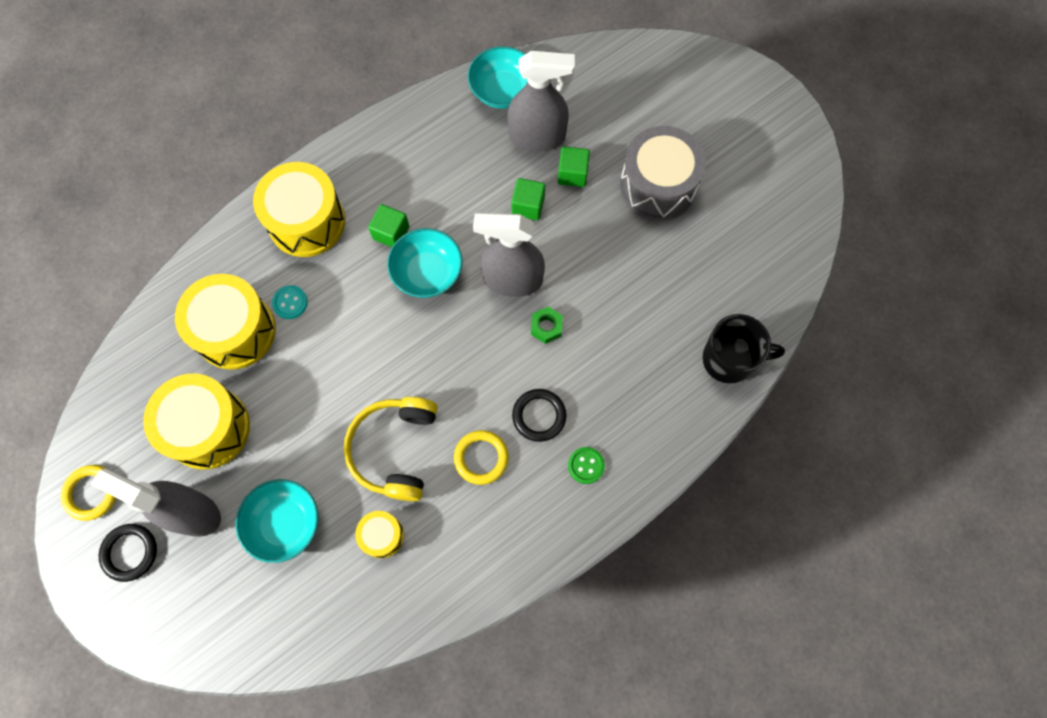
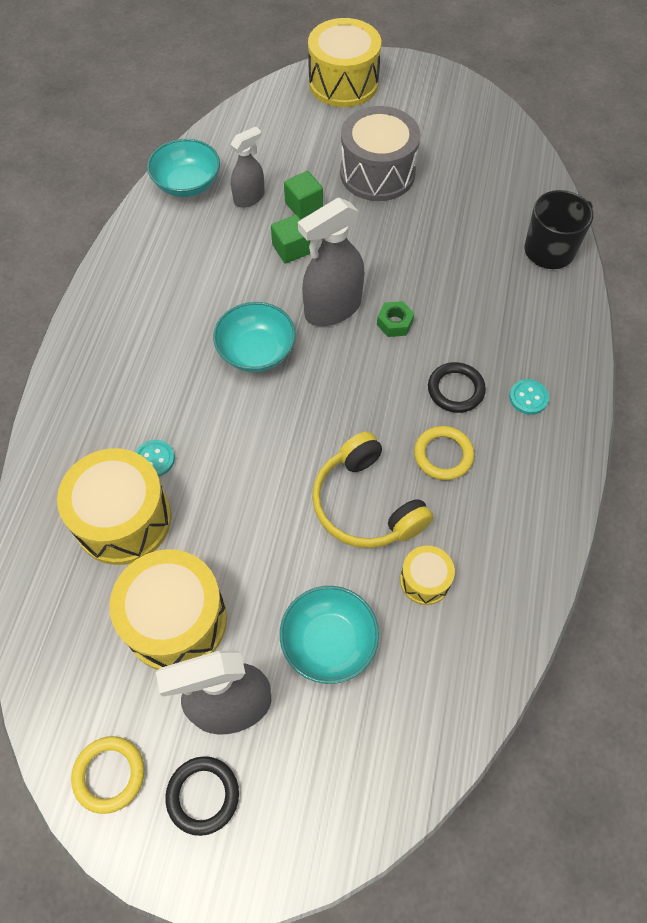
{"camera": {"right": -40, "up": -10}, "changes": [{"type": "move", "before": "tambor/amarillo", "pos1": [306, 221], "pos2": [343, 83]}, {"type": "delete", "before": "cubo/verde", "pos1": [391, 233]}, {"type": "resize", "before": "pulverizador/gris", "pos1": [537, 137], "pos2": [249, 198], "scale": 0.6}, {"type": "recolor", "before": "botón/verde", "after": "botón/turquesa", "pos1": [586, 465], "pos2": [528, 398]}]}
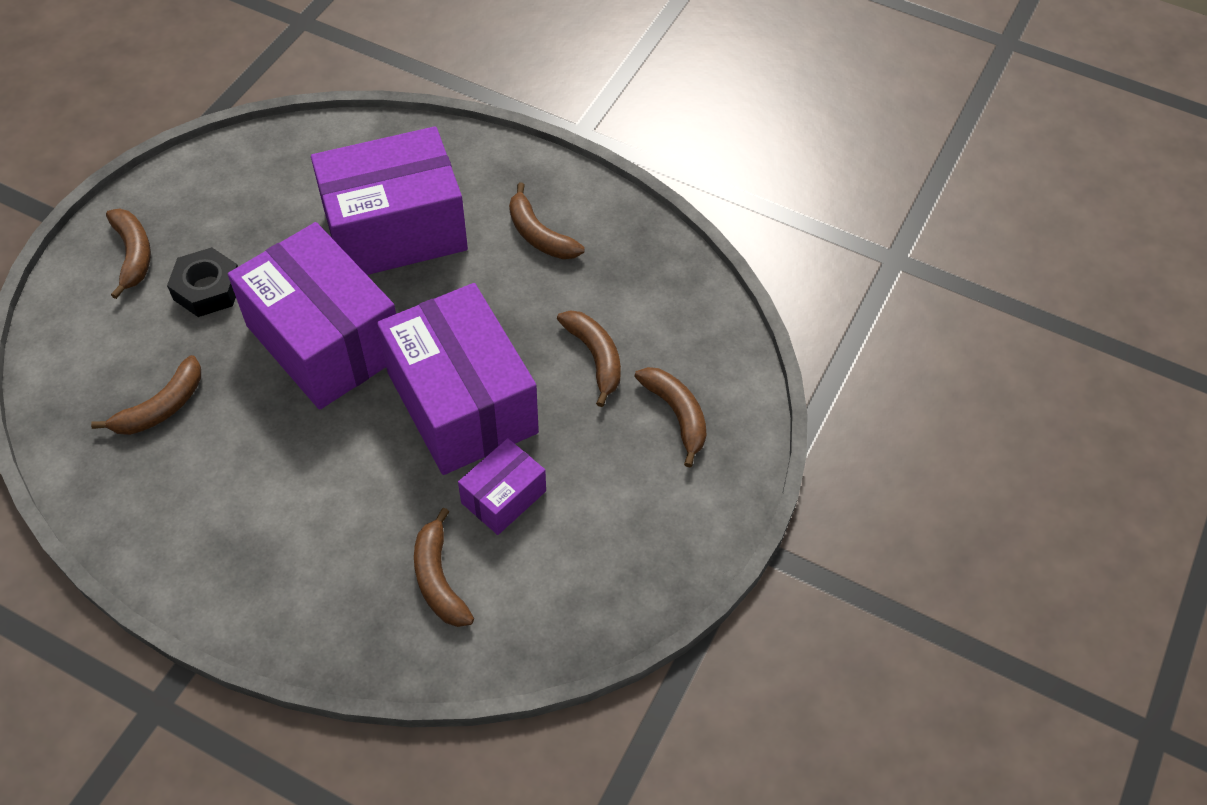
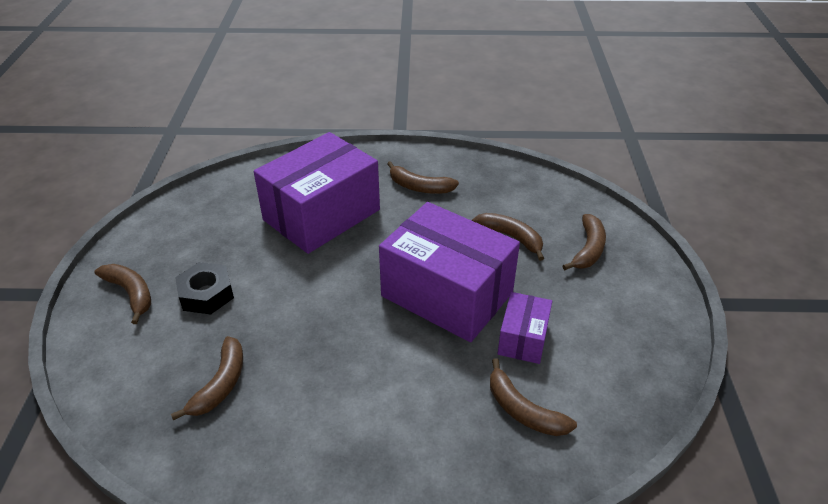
{"camera": {"right": -25, "up": -15}, "changes": [{"type": "delete", "before": "caja/morado", "pos1": [325, 340]}, {"type": "rotate", "before": "plátano/marrón", "pos1": [676, 415], "pos2": [588, 249], "turn": 75}]}
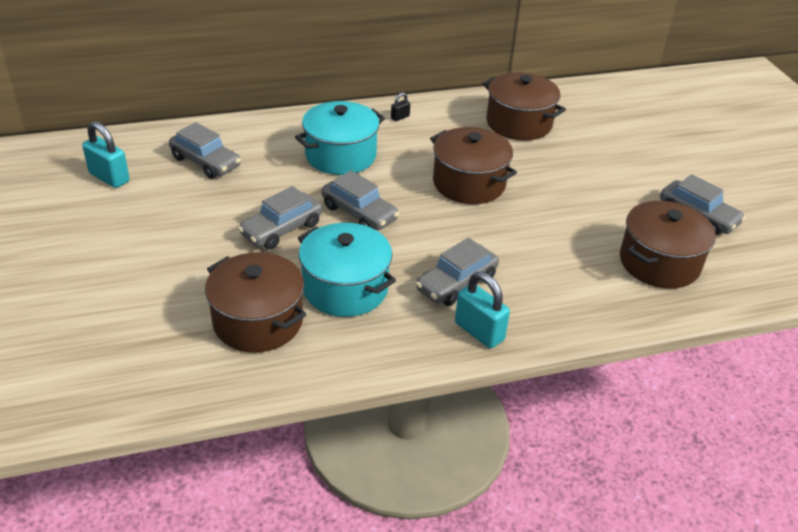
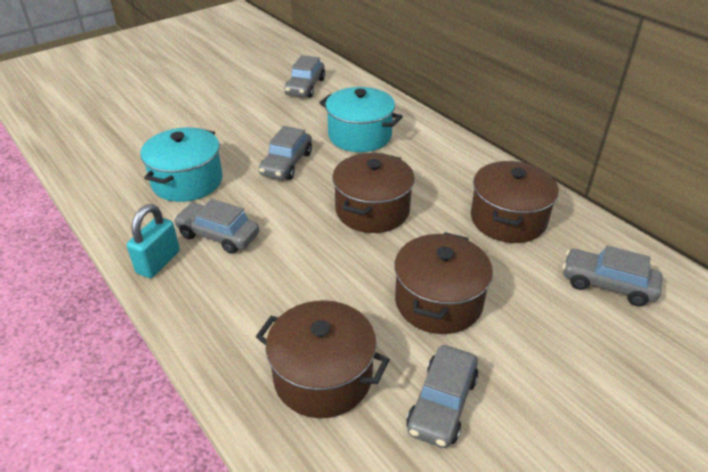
{"camera": {"right": 70, "up": 0}, "changes": [{"type": "delete", "before": "candado/turquesa", "pos1": [109, 177]}, {"type": "move", "before": "olla/marrón", "pos1": [258, 321], "pos2": [438, 302]}, {"type": "move", "before": "coche/gris", "pos1": [282, 229], "pos2": [607, 284]}, {"type": "delete", "before": "candado/negro", "pos1": [400, 117]}]}
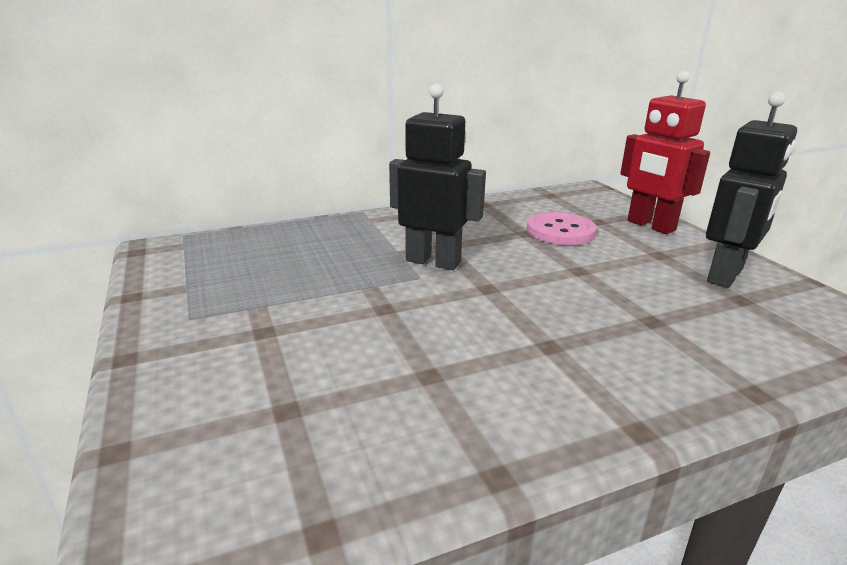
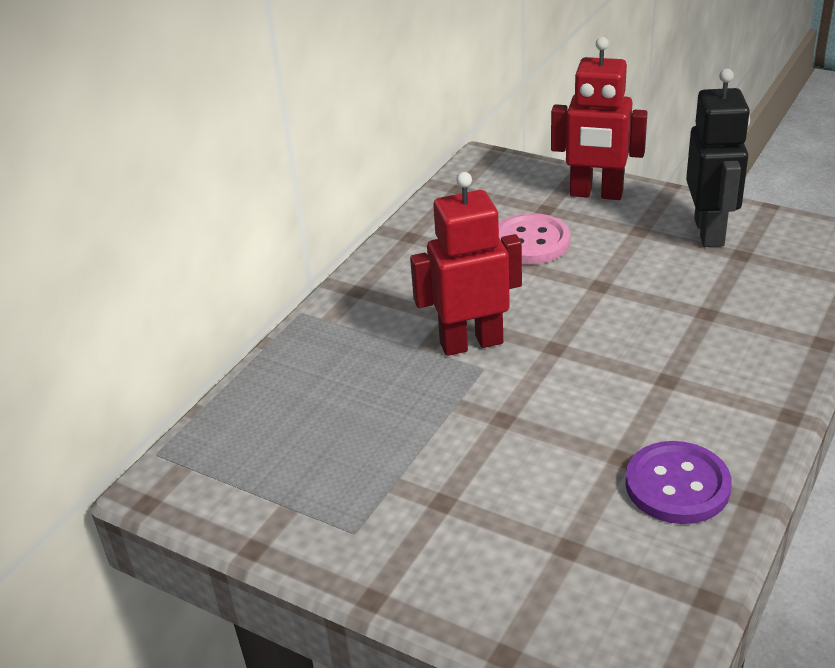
{"camera": {"right": -35, "up": 10}, "changes": [{"type": "recolor", "before": "robot/negro", "after": "robot/rojo", "pos1": [433, 261], "pos2": [471, 343]}, {"type": "insert", "after": "botón/morado", "pos2": [677, 485]}]}
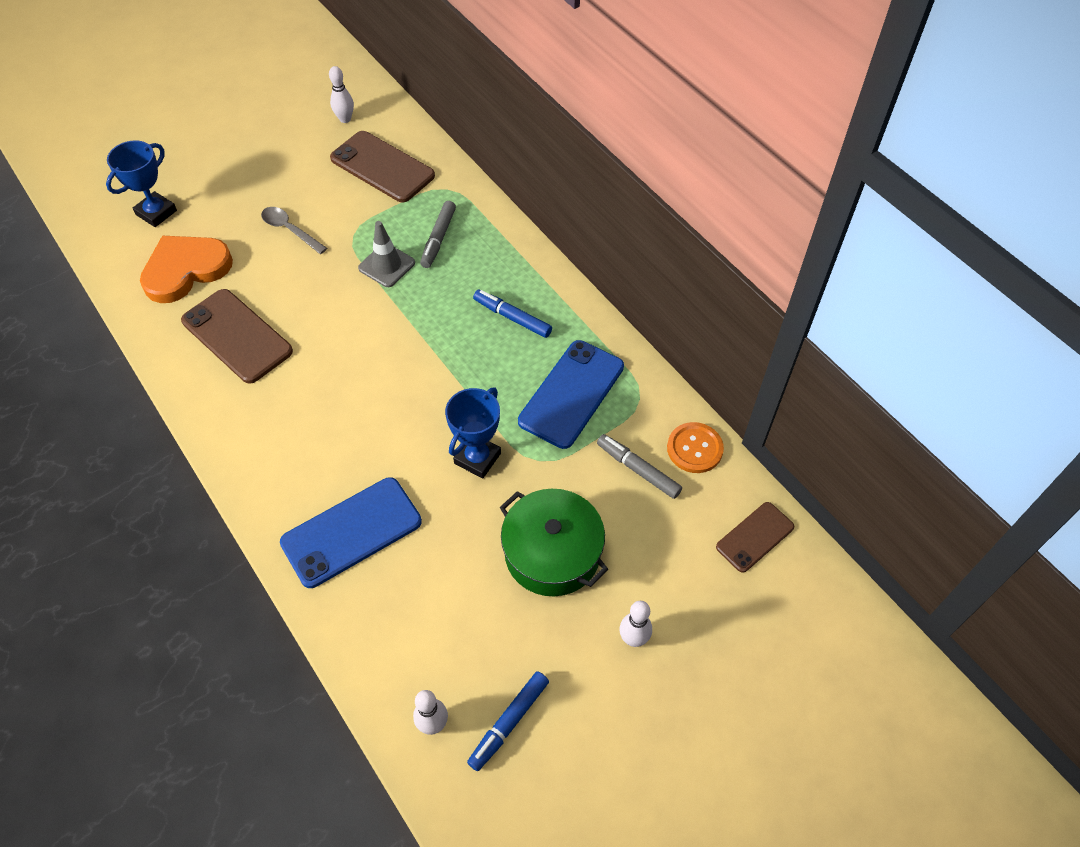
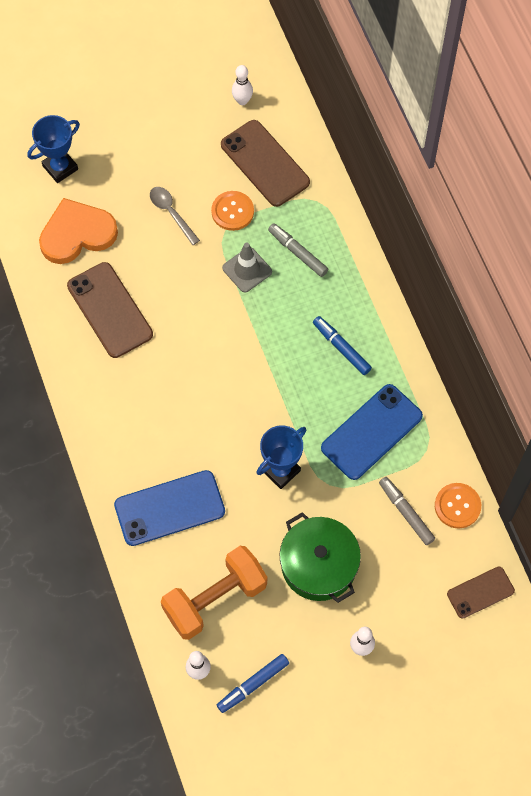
{"camera": {"right": 15, "up": 10}, "changes": [{"type": "rotate", "before": "rotulador/gris", "pos1": [438, 239], "pos2": [297, 253], "turn": 105}, {"type": "insert", "after": "mancuerna/naranja", "pos2": [215, 599]}, {"type": "insert", "after": "botón/naranja", "pos2": [232, 211]}]}
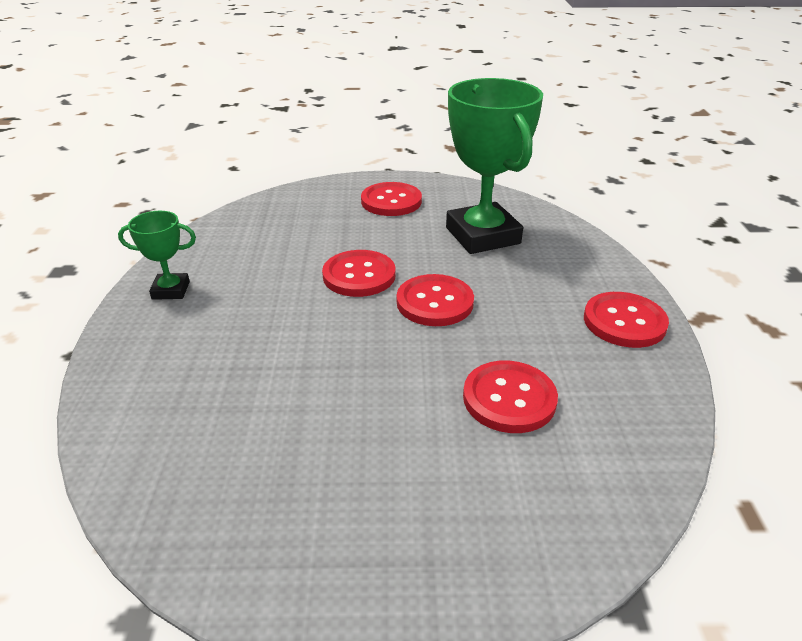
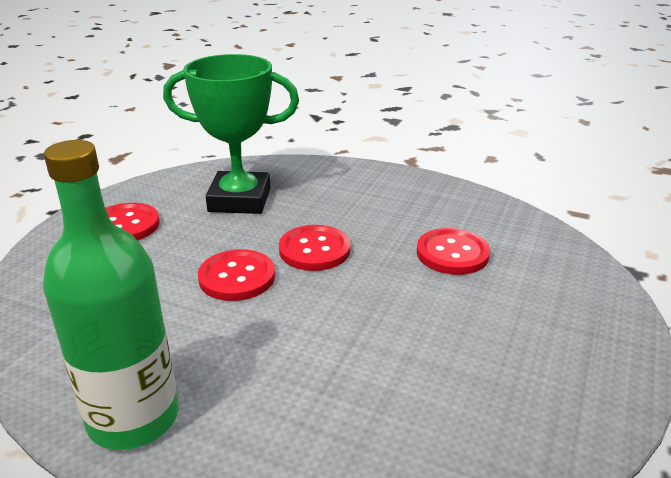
{"camera": {"right": -65, "up": -5}, "changes": [{"type": "replace", "before": "trofeo/verde", "after": "botella/verde", "pos1": [171, 290], "pos2": [133, 418]}, {"type": "delete", "before": "botón/rojo", "pos1": [624, 322]}]}
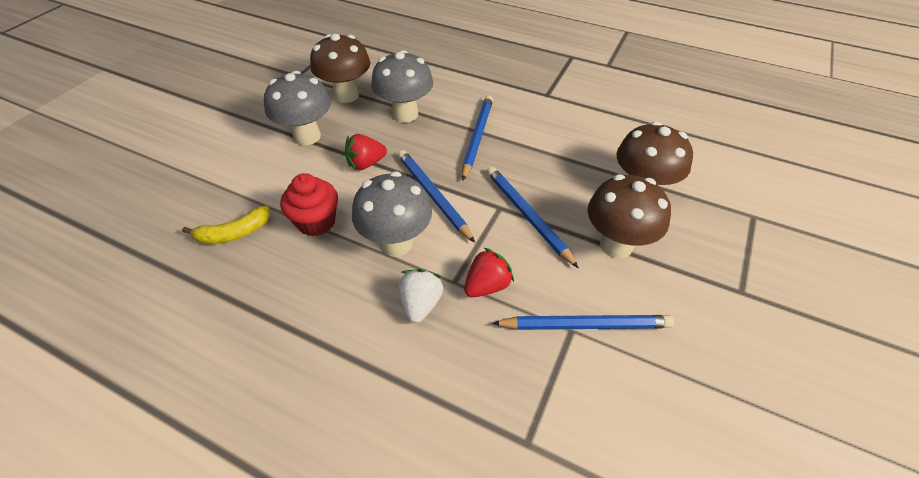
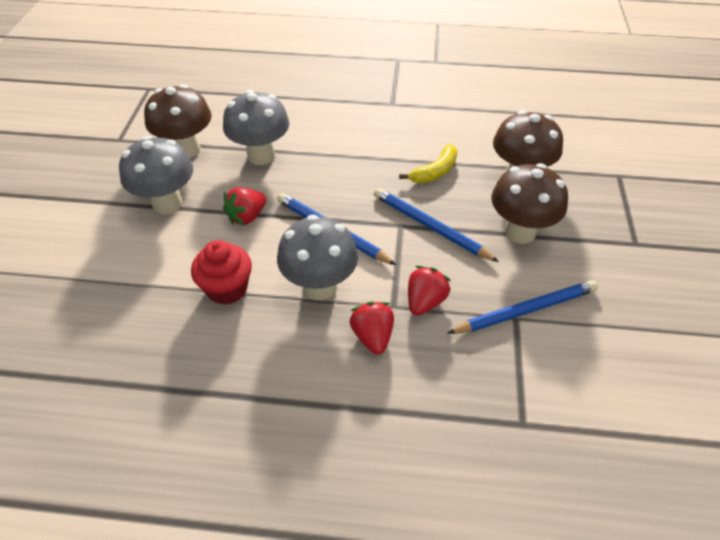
{"camera": {"right": -20, "up": 0}, "changes": [{"type": "move", "before": "plátano/amarillo", "pos1": [234, 233], "pos2": [435, 171]}, {"type": "recolor", "before": "fresa/blanco", "after": "fresa/rojo", "pos1": [421, 304], "pos2": [372, 336]}, {"type": "delete", "before": "lápiz/azul", "pos1": [477, 138]}]}
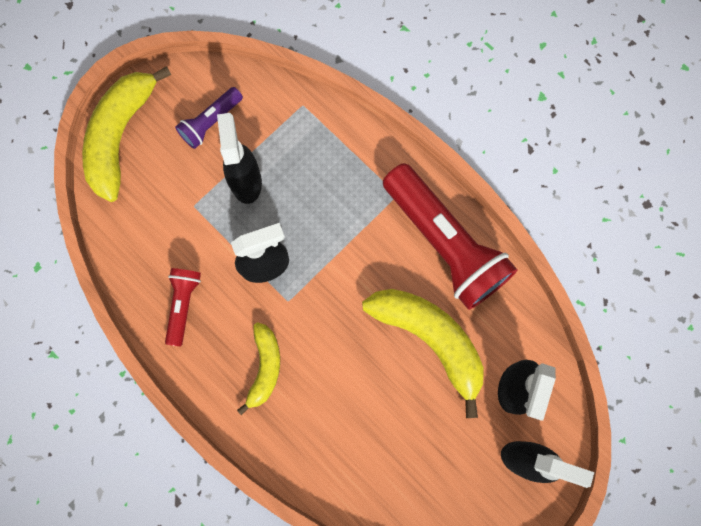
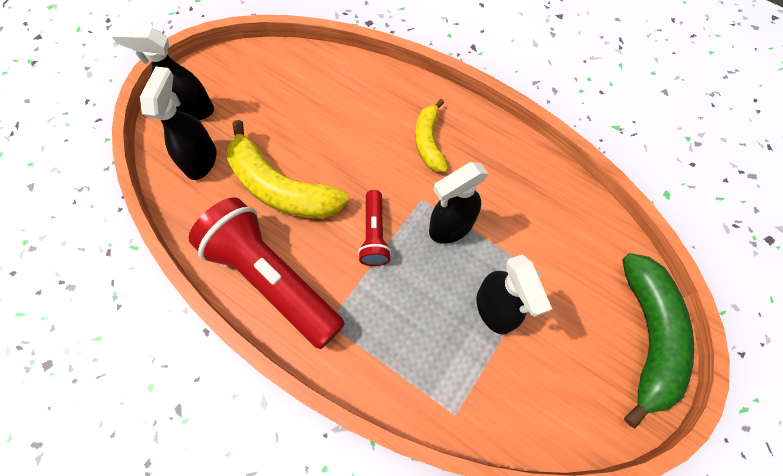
{"camera": {"right": 170, "up": -10}, "changes": [{"type": "recolor", "before": "plátano/amarillo", "after": "plátano/verde", "pos1": [121, 136], "pos2": [647, 336]}, {"type": "move", "before": "lámpara de mano/rojo", "pos1": [183, 305], "pos2": [374, 234]}, {"type": "delete", "before": "lámpara de mano/morado", "pos1": [210, 122]}]}
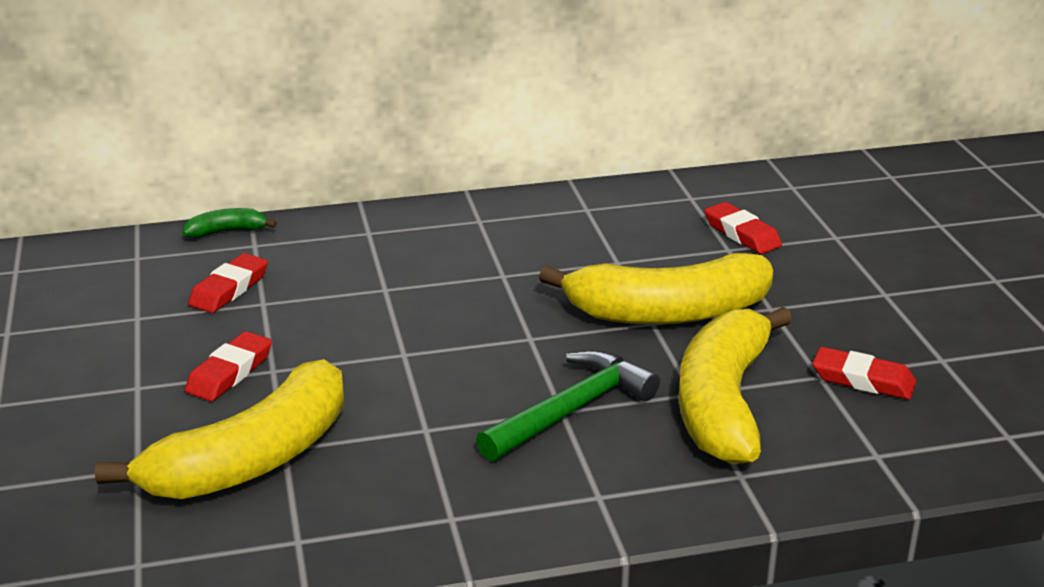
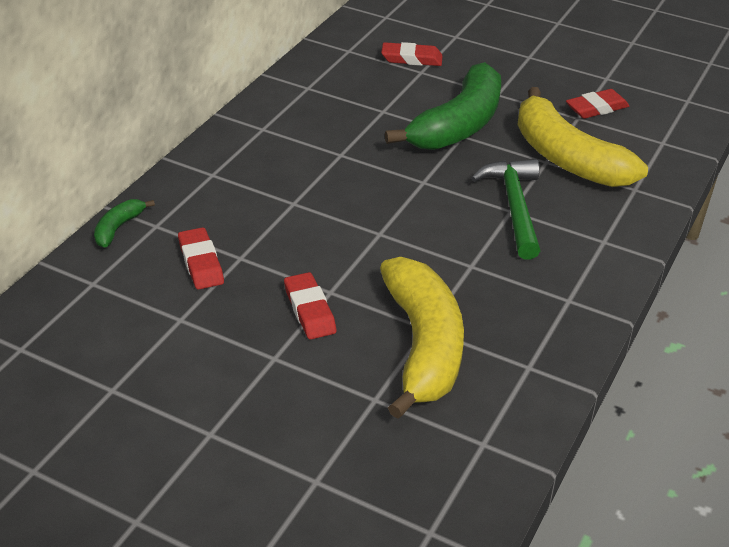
{"camera": {"right": -50, "up": 10}, "changes": [{"type": "recolor", "before": "plátano/amarillo", "after": "plátano/verde", "pos1": [668, 312], "pos2": [458, 125]}]}
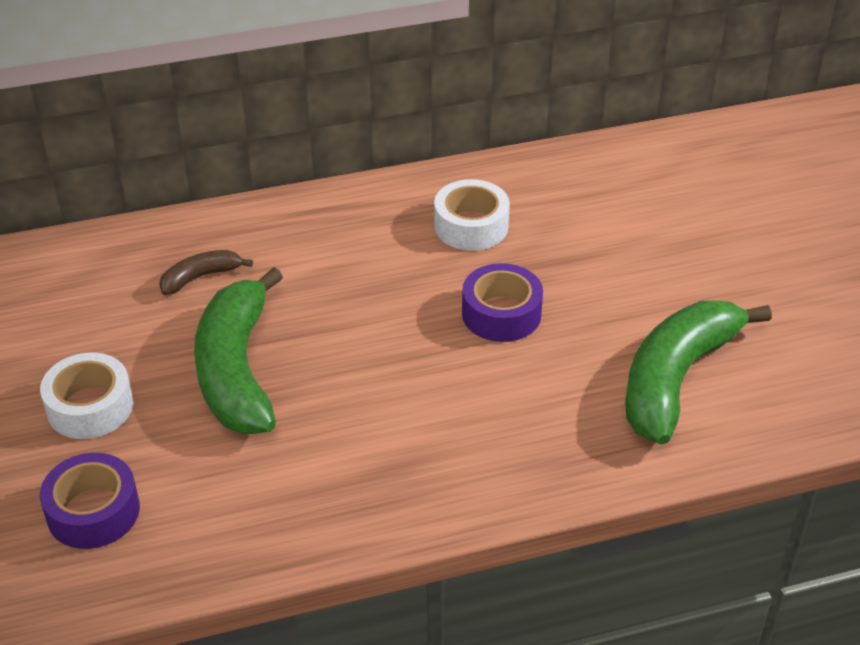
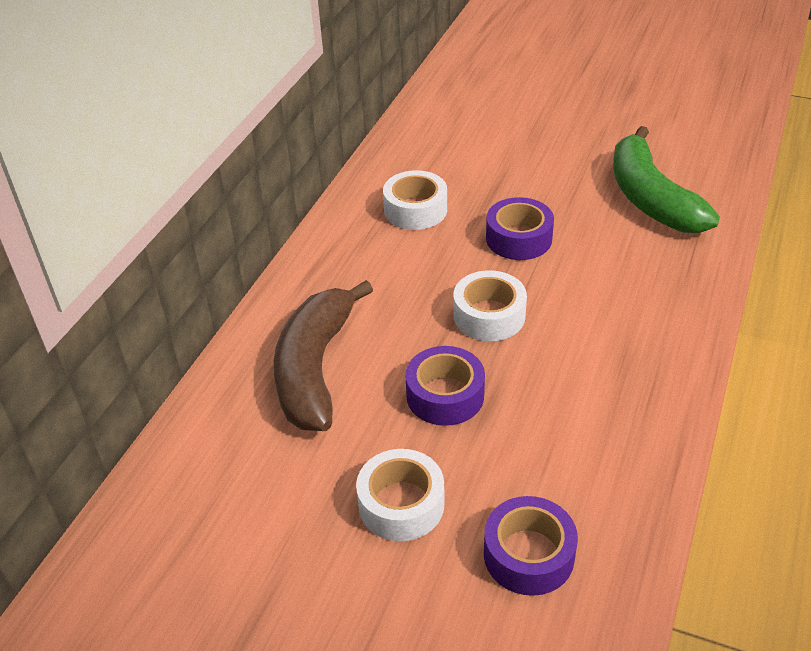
{"camera": {"right": -50, "up": 0}, "changes": [{"type": "resize", "before": "plátano/marrón", "pos1": [200, 277], "pos2": [315, 368], "scale": 2.15}, {"type": "replace", "before": "plátano/verde", "after": "cinta adhesiva/morado", "pos1": [237, 370], "pos2": [445, 395]}, {"type": "insert", "after": "cinta adhesiva/blanco", "pos2": [489, 316]}]}
